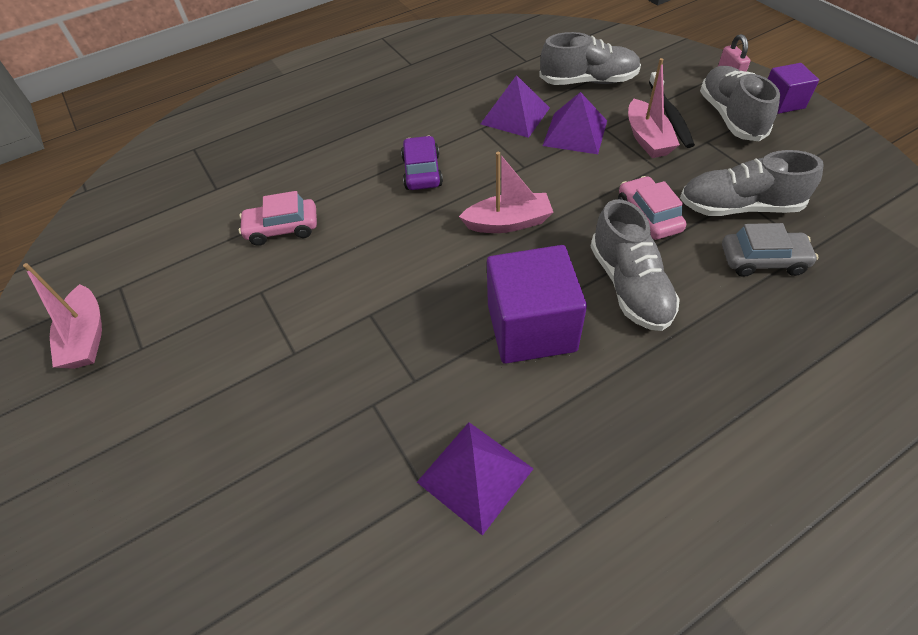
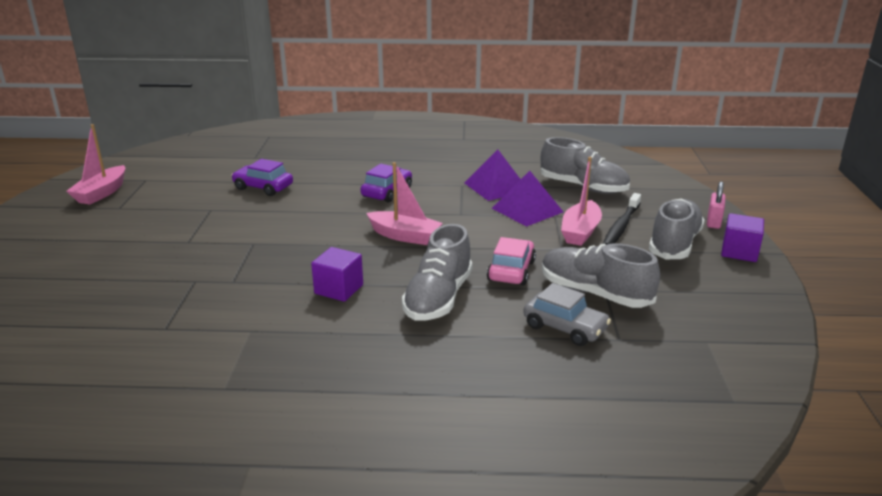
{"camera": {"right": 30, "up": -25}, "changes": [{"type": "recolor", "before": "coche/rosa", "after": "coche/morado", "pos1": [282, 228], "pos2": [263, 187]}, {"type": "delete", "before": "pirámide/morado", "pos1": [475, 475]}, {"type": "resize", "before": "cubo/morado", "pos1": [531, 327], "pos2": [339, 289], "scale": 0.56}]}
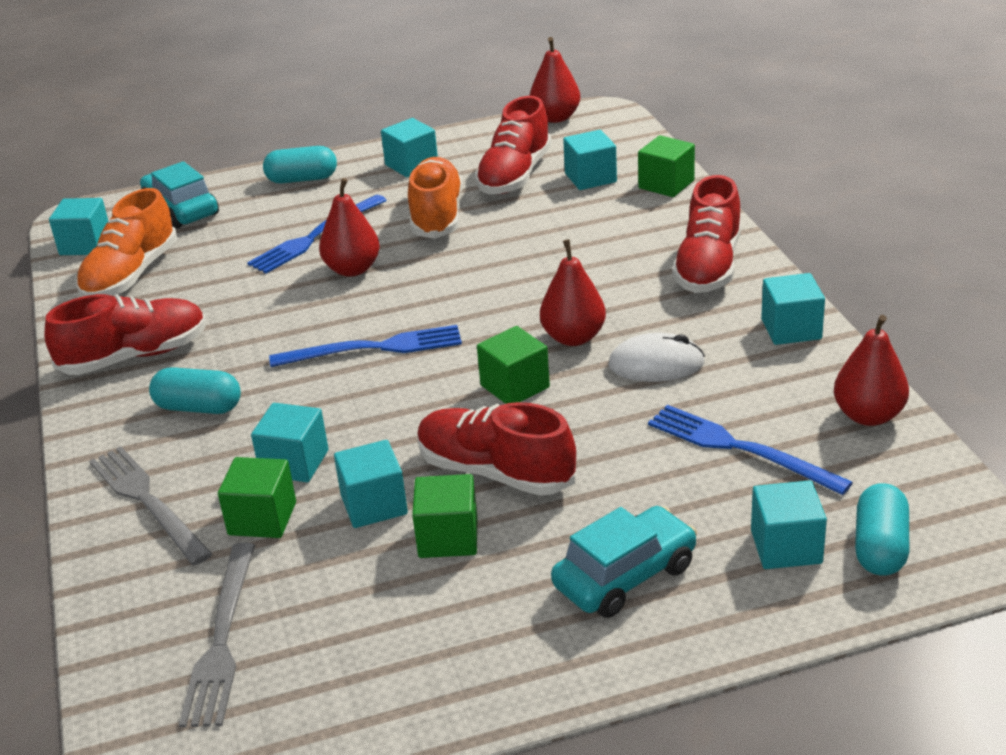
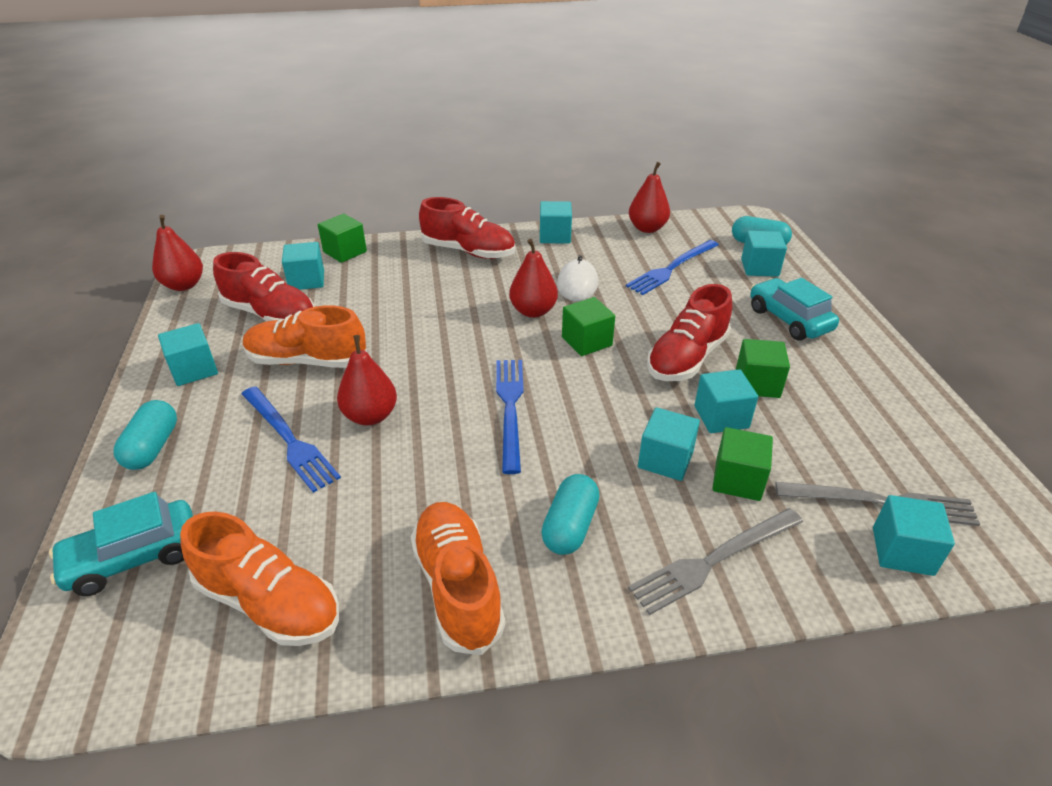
{"camera": {"right": -85, "up": 5}, "changes": [{"type": "recolor", "before": "zapato/rojo", "after": "zapato/naranja", "pos1": [135, 356], "pos2": [458, 587]}, {"type": "move", "before": "cubo/turquesa", "pos1": [85, 244], "pos2": [902, 551]}]}
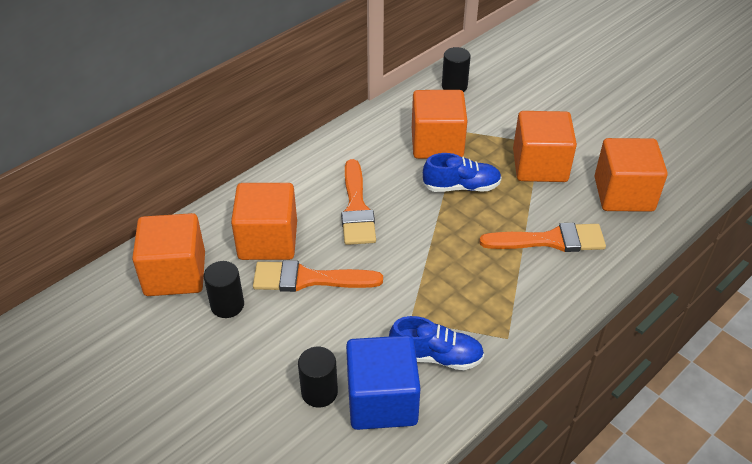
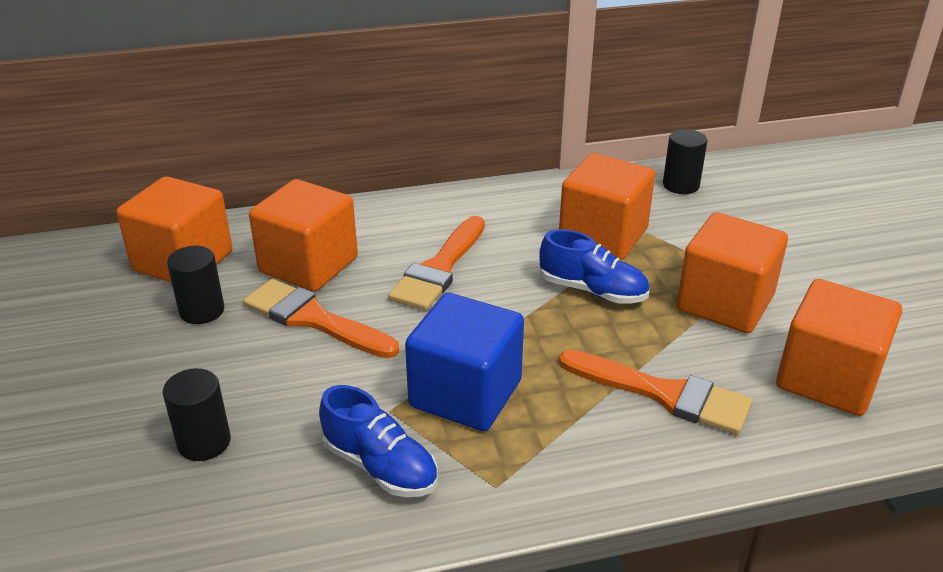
{"camera": {"right": 30, "up": -10}, "changes": [{"type": "move", "before": "cubo/azul", "pos1": [382, 400], "pos2": [465, 394]}]}
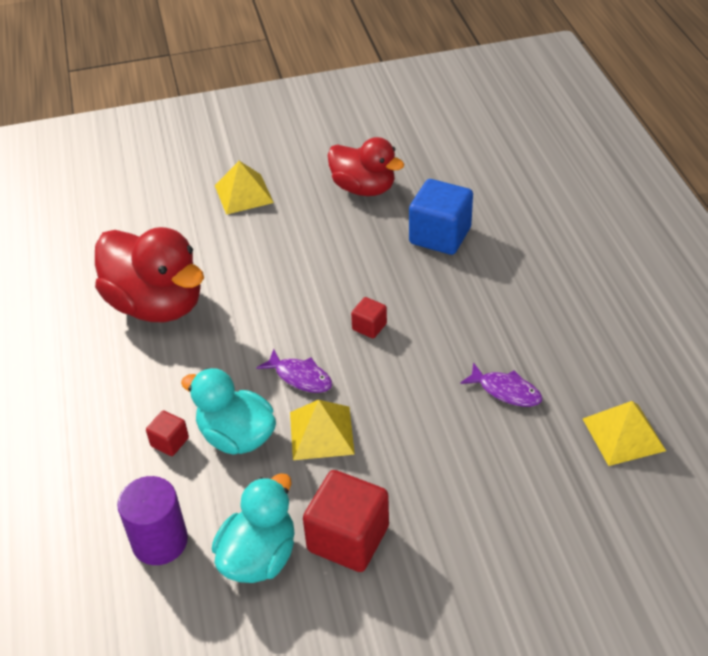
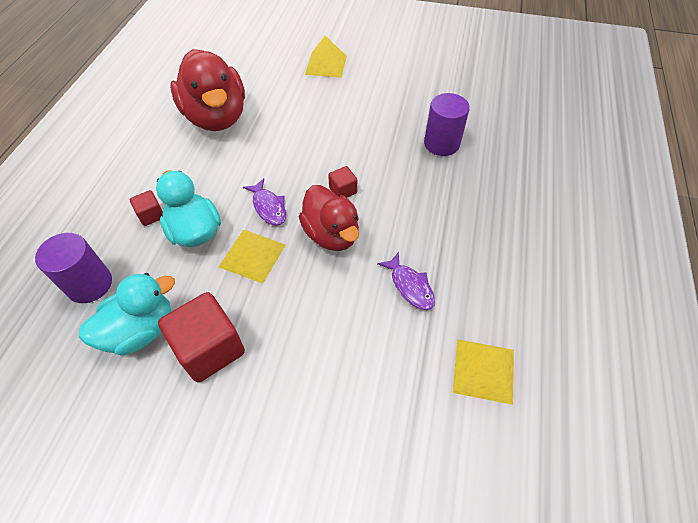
{"camera": {"right": 25, "up": 10}, "changes": [{"type": "move", "before": "pato/rojo", "pos1": [364, 188], "pos2": [331, 234]}, {"type": "replace", "before": "cubo/azul", "after": "cilindro/morado", "pos1": [440, 235], "pos2": [441, 144]}]}
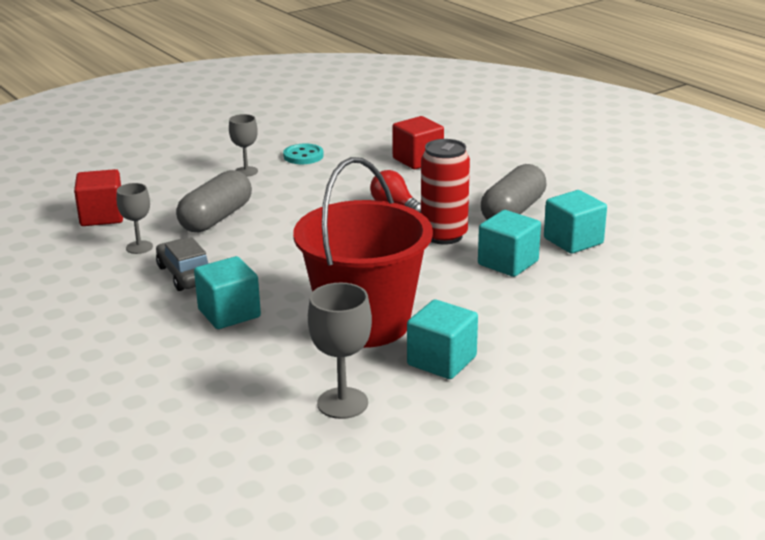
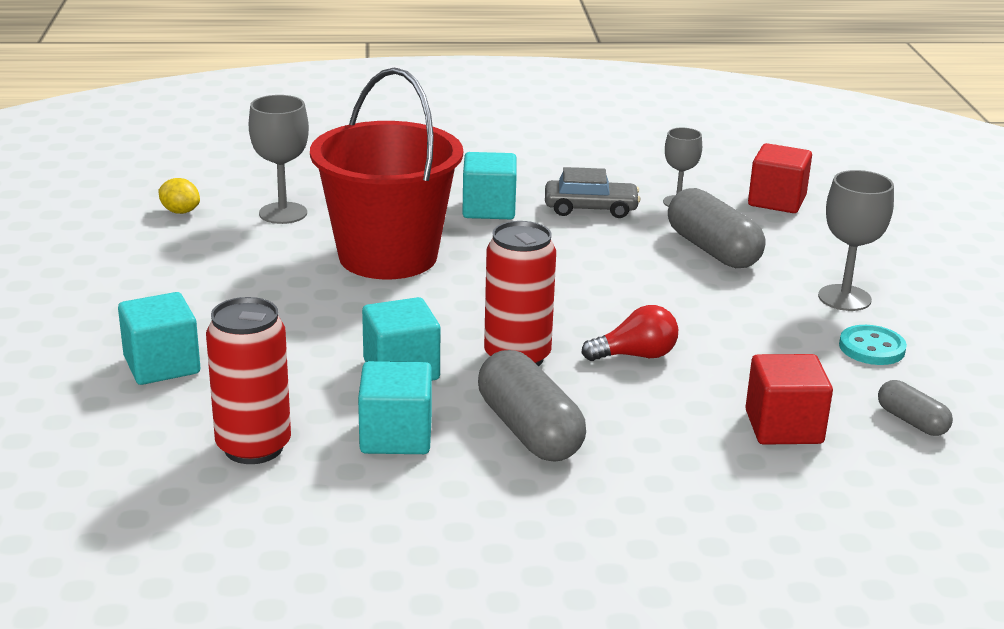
{"camera": {"right": 120, "up": 0}, "changes": [{"type": "resize", "before": "copa/gris", "pos1": [246, 171], "pos2": [844, 298], "scale": 1.52}, {"type": "move", "before": "cubo/turquesa", "pos1": [442, 361], "pos2": [162, 365]}, {"type": "insert", "after": "limón/amarillo", "pos2": [180, 211]}, {"type": "insert", "after": "lata/rojo", "pos2": [253, 447]}, {"type": "insert", "after": "cápsula/gris", "pos2": [911, 421]}]}
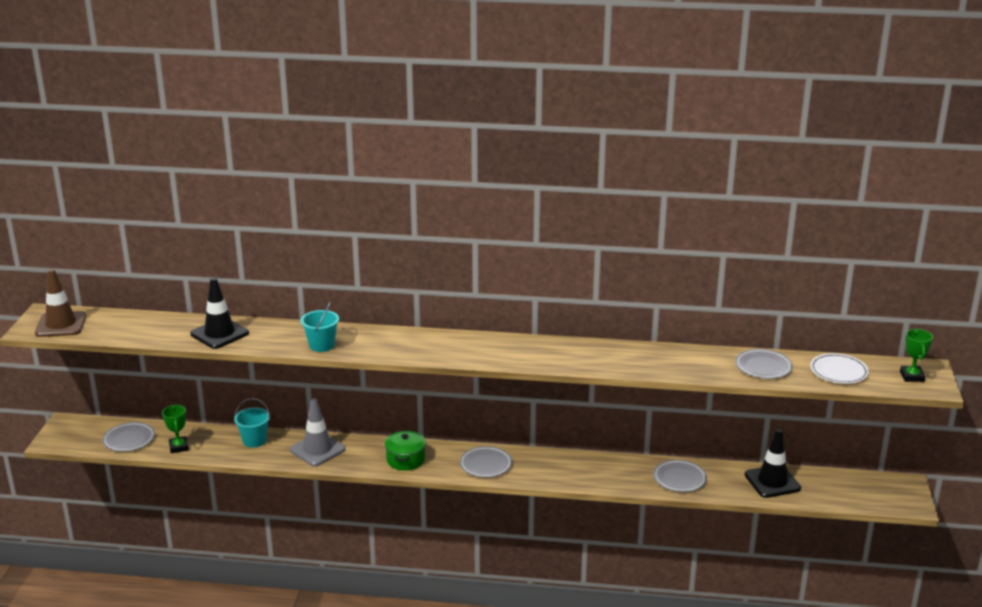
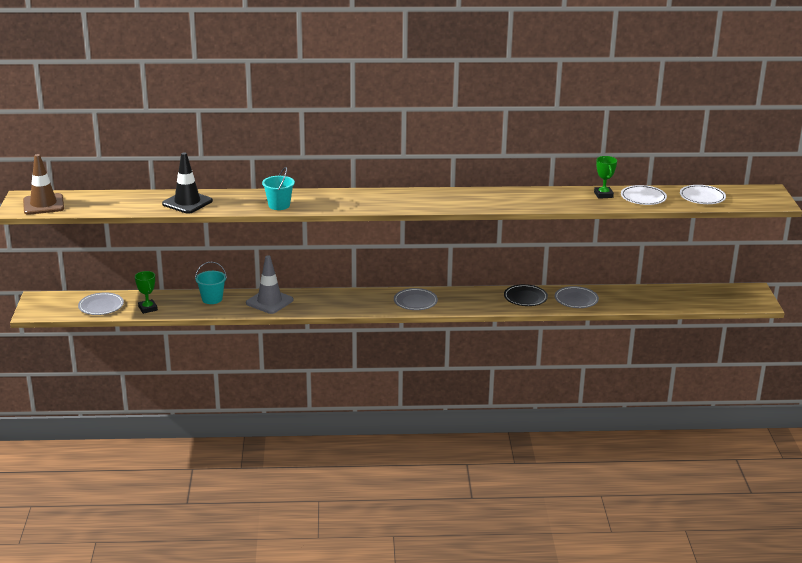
{"camera": {"right": -10, "up": 0}, "changes": [{"type": "delete", "before": "olla/verde", "pos1": [405, 460]}, {"type": "recolor", "before": "plato/gris", "after": "plato/blanco", "pos1": [763, 367], "pos2": [643, 197]}, {"type": "delete", "before": "cono de tráfico/negro", "pos1": [772, 482]}, {"type": "move", "before": "trofeo/verde", "pos1": [912, 376], "pos2": [603, 195]}, {"type": "insert", "after": "plato/negro", "pos2": [525, 297]}]}
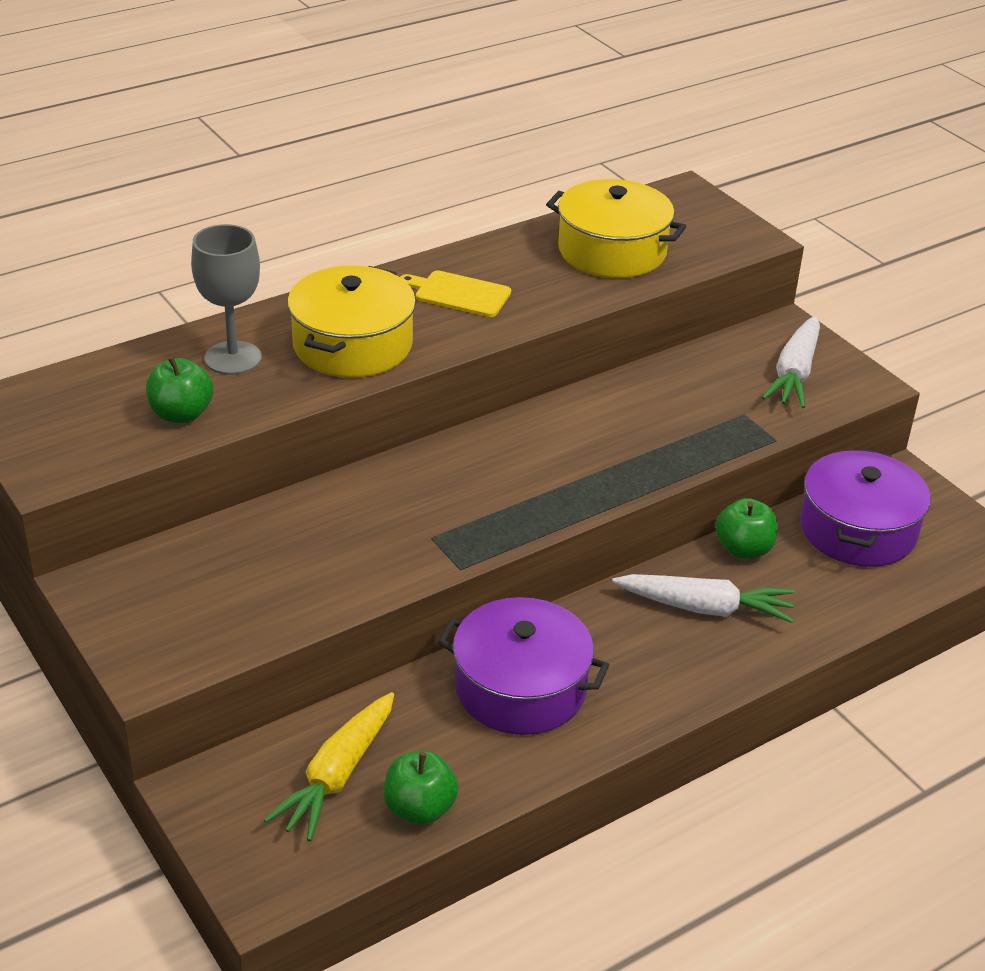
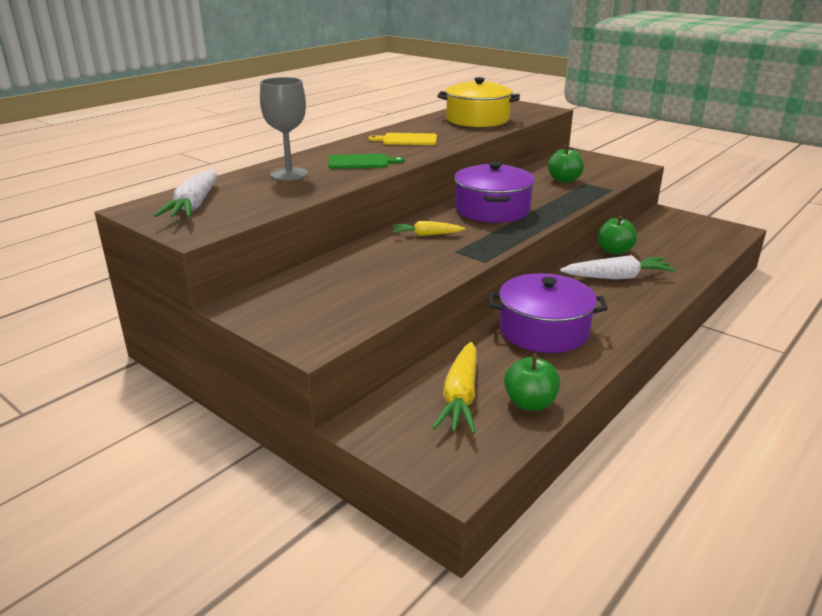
{"camera": {"right": -15, "up": -10}, "changes": [{"type": "move", "before": "manzana/verde", "pos1": [181, 414], "pos2": [564, 180]}, {"type": "replace", "before": "olla/amarillo", "after": "tabla de cortar/verde", "pos1": [352, 345], "pos2": [361, 162]}, {"type": "move", "before": "zanahoria/blanco", "pos1": [794, 373], "pos2": [194, 205]}, {"type": "move", "before": "olla/morado", "pos1": [857, 529], "pos2": [492, 209]}, {"type": "insert", "after": "zanahoria/amarillo", "pos2": [426, 235]}]}
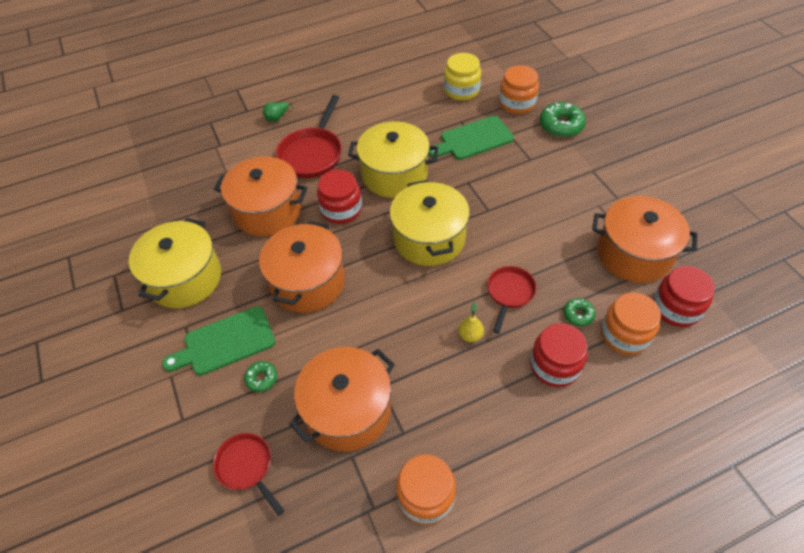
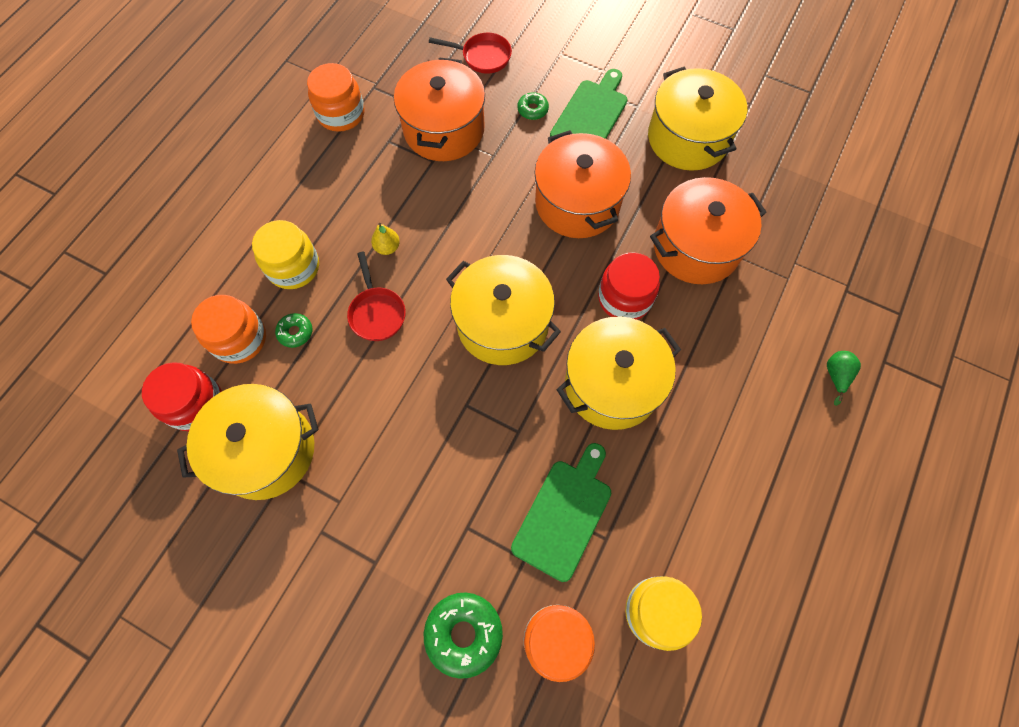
{"camera": {"right": 140, "up": 15}, "changes": [{"type": "delete", "before": "sartén/rojo", "pos1": [312, 154]}, {"type": "recolor", "before": "tarro/rojo", "after": "tarro/amarillo", "pos1": [555, 365], "pos2": [293, 267]}, {"type": "recolor", "before": "olla/naranja", "after": "olla/amarillo", "pos1": [634, 253], "pos2": [266, 450]}]}
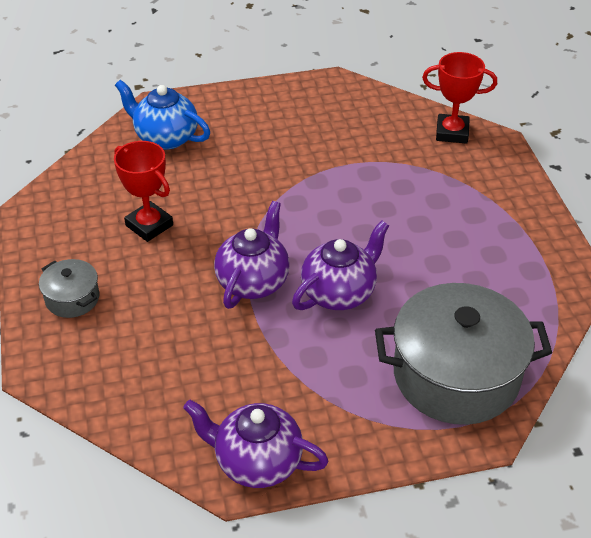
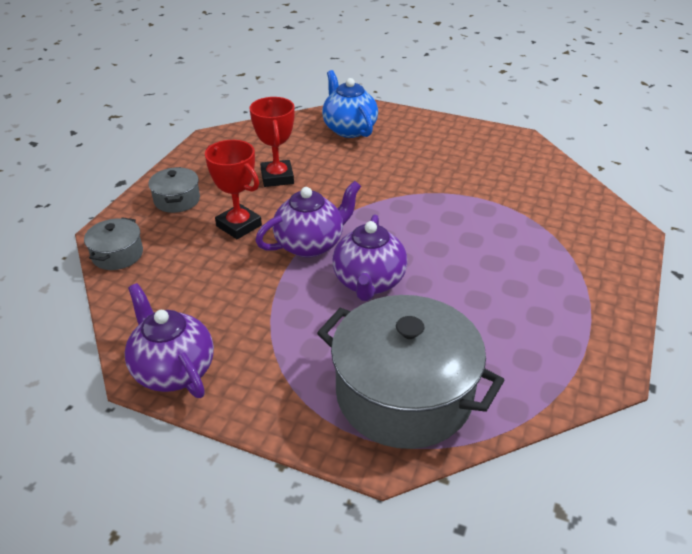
{"camera": {"right": 35, "up": -5}, "changes": [{"type": "rotate", "before": "tetera/morado", "pos1": [339, 293], "pos2": [369, 282], "turn": 105}, {"type": "move", "before": "trofeo/rojo", "pos1": [452, 132], "pos2": [239, 225]}, {"type": "insert", "after": "olla/gris", "pos2": [117, 255]}]}
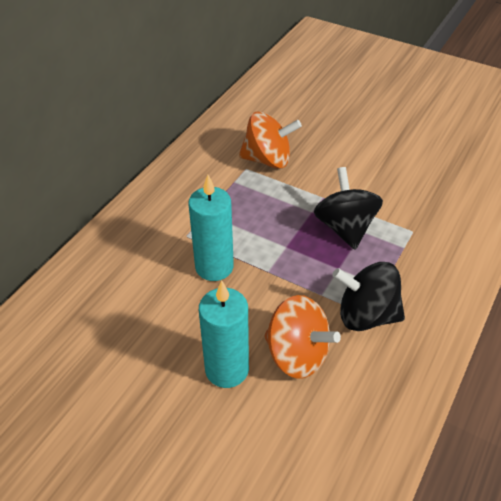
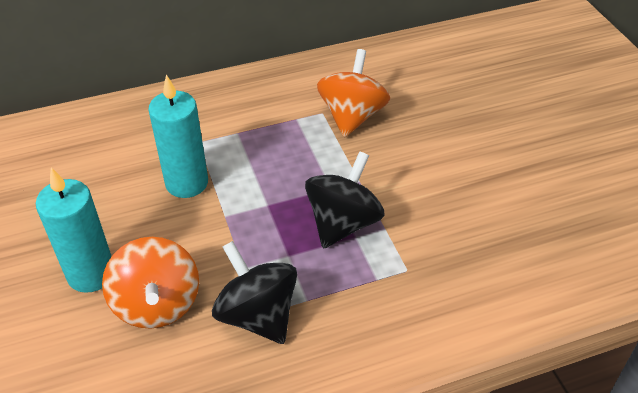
{"camera": {"right": 40, "up": 0}, "changes": [{"type": "rotate", "before": "peonza/naranja", "pos1": [268, 160], "pos2": [352, 116], "turn": -120}]}
